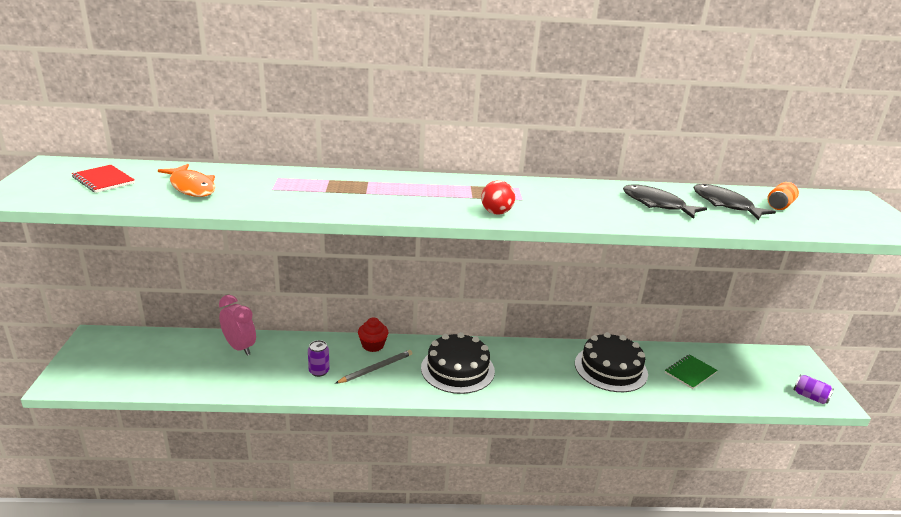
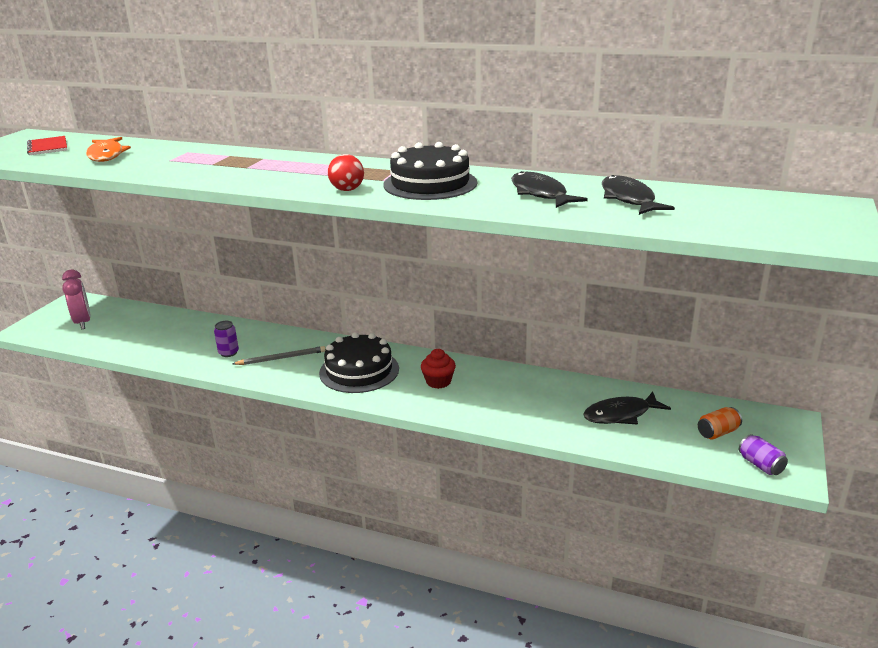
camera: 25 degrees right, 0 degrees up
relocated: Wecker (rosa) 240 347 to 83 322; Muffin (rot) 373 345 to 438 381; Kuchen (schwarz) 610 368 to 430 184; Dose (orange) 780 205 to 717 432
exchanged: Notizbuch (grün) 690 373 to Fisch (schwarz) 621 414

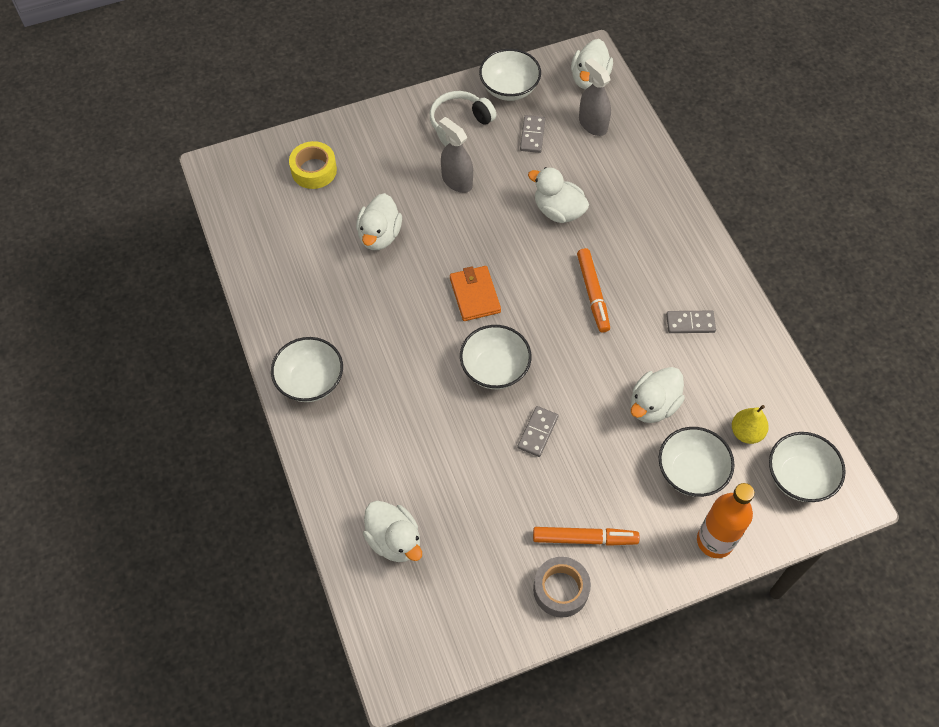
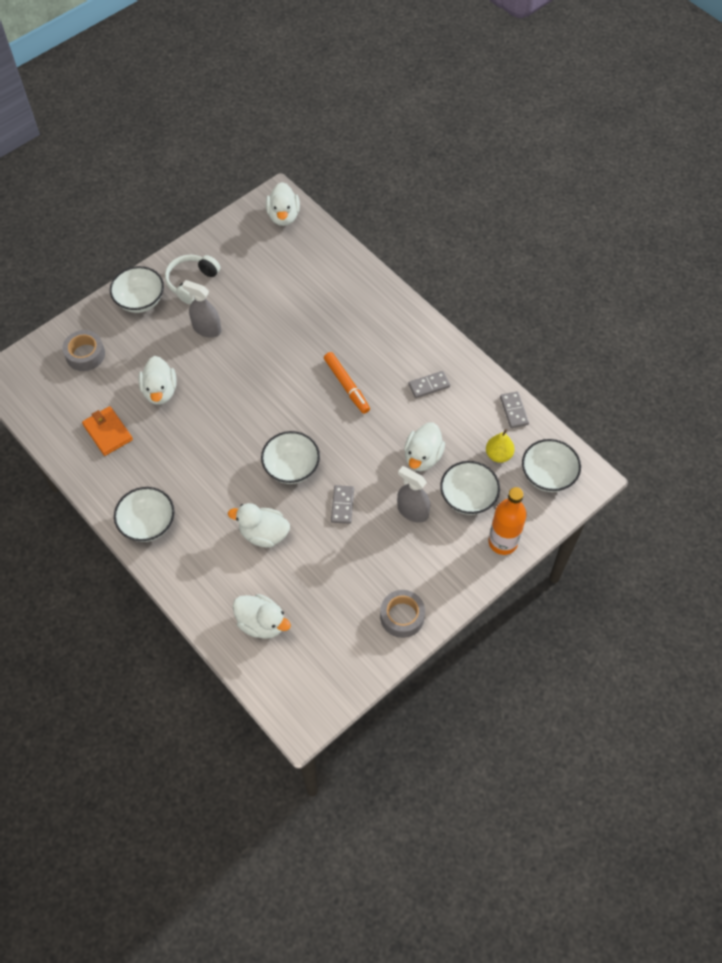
camera: 20 degrees left, 0 degrees up
missing: Filzstift (orange) 584 538
relocated: Geldbörse (orange) 475 295 to 108 432; Schüssel (weiß) 509 88 to 140 300; Dominostein (grau) 532 135 to 513 411; Ente (weiß) 558 211 to 263 534; Sprühflasche (grau) 593 124 to 412 511
colour: Klebeband (gelb) 314 170 to Klebeband (grau) 85 354

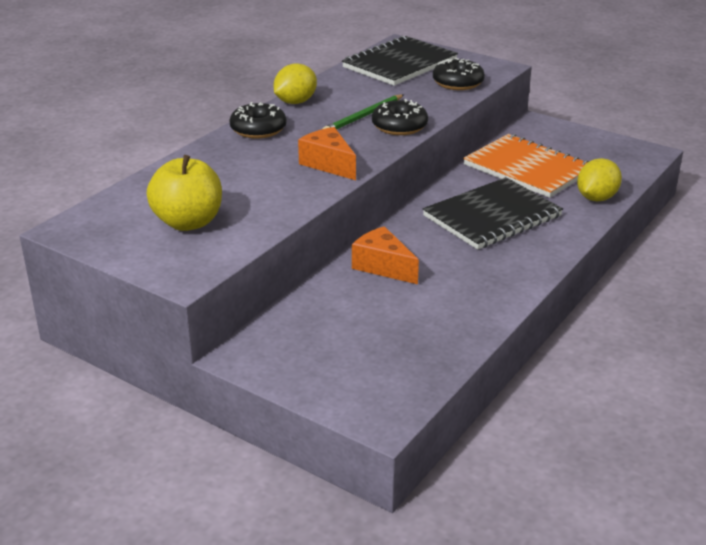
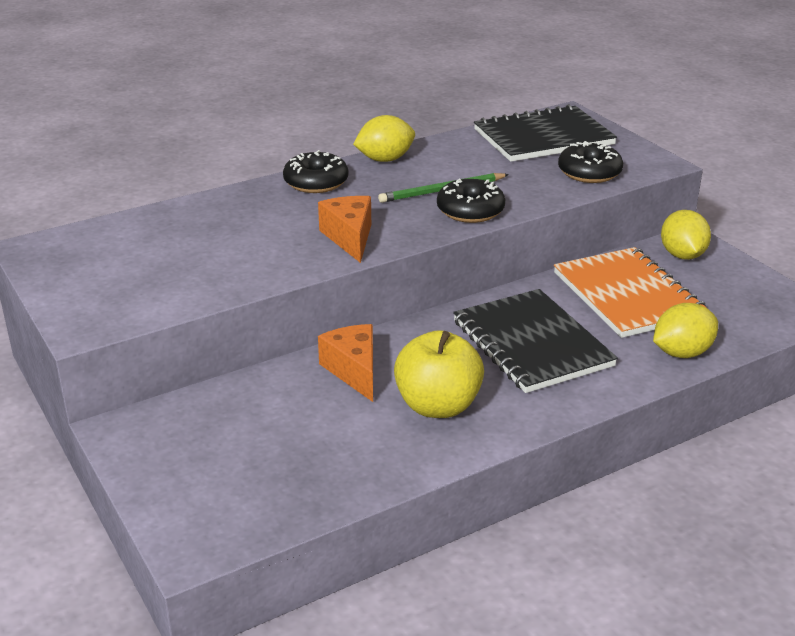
camera: 25 degrees right, 0 degrees up
appeared: Zitrone (gelb) 682 255
relocated: Apfel (gelb) 188 222 to 438 406
spun: Notizbuch (schwarz) 492 216 = 531 343 75 degrees clockwise

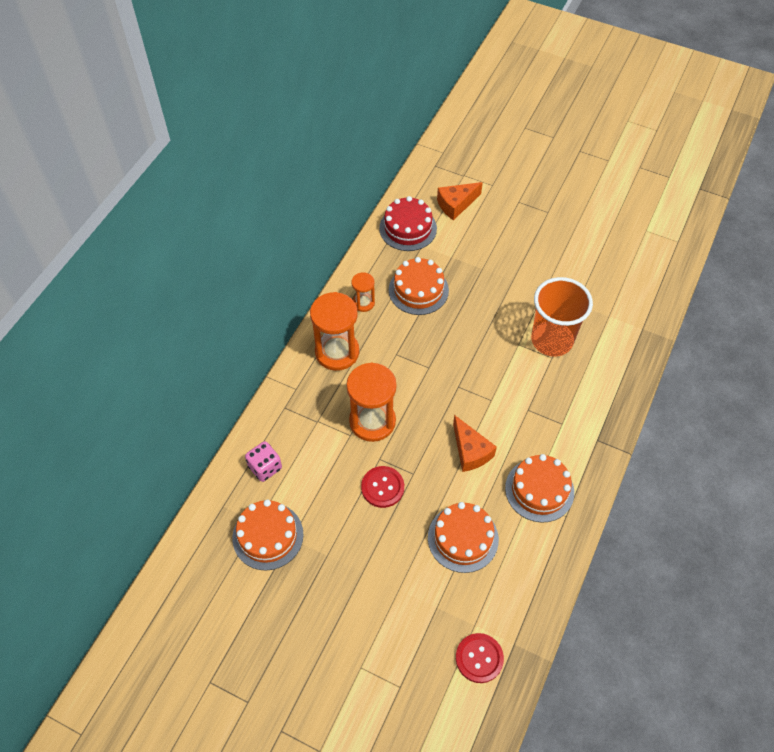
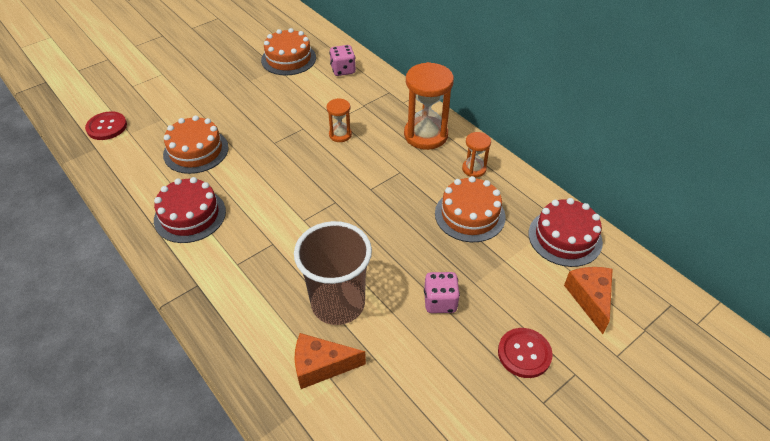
camera: 115 degrees right, 10 degrees down
appeared: Spielwürfel (rosa) 440 301
relocated: Knopf (rot) 382 487 to 524 353; Käse (orange) 470 451 to 321 366
colour: Kuchen (orange) 539 490 to Kuchen (rot) 190 215; Becher (orange) 552 340 to Becher (braun) 338 304
size: Sanduhr (orange) 372 421 = 340 135 x0.52

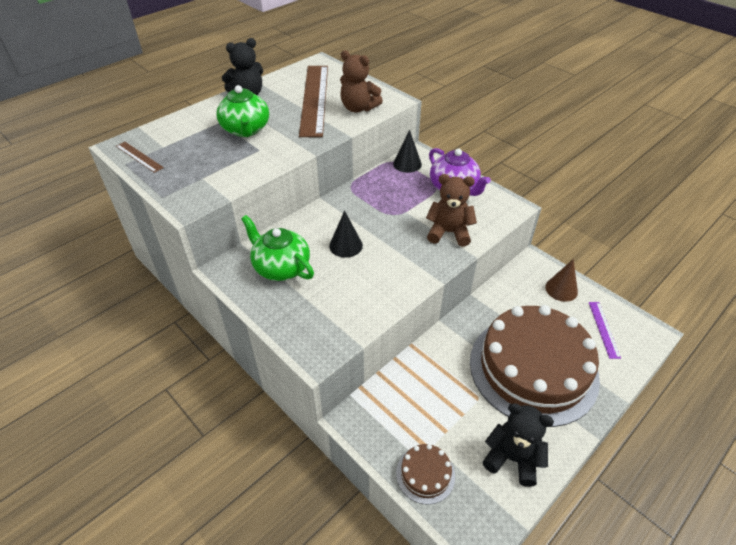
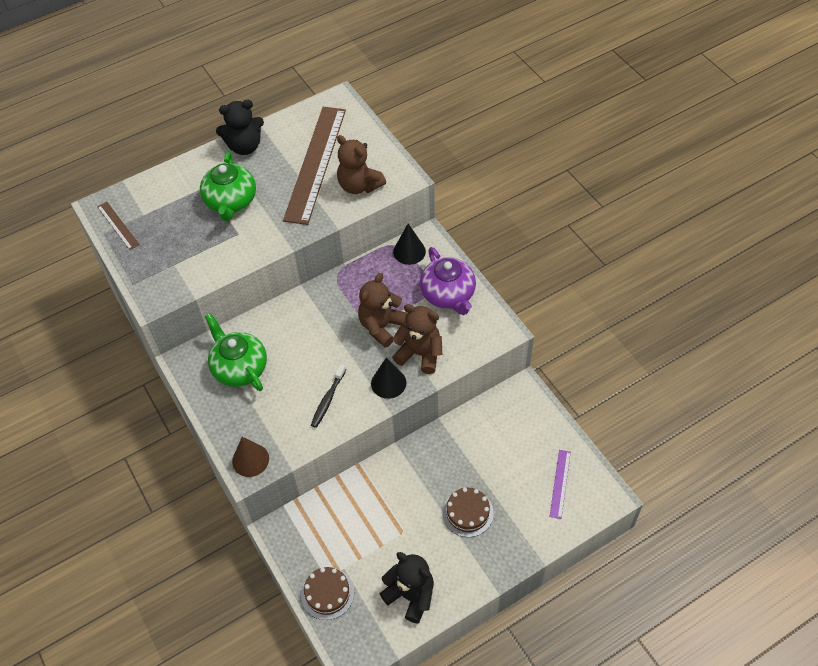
camera: 15 degrees right, 10 degrees up
appeared: Zahnbürste (schwarz) 328 399; Teddybär (braun) 381 326
relocated: Kegel (schwarz) 346 245 to 388 383; Kegel (braun) 561 289 to 250 460
size: Kuchen (braun) 533 369 = 467 513 x0.40

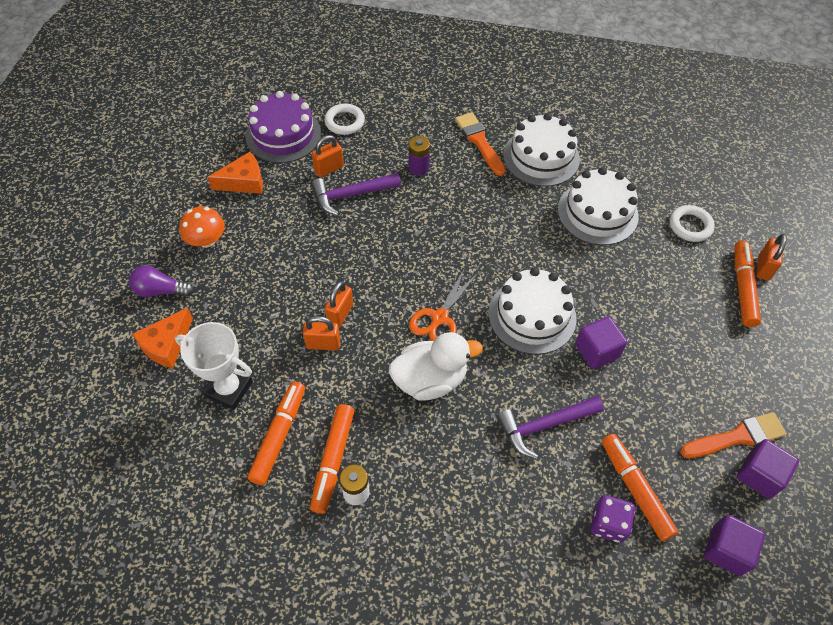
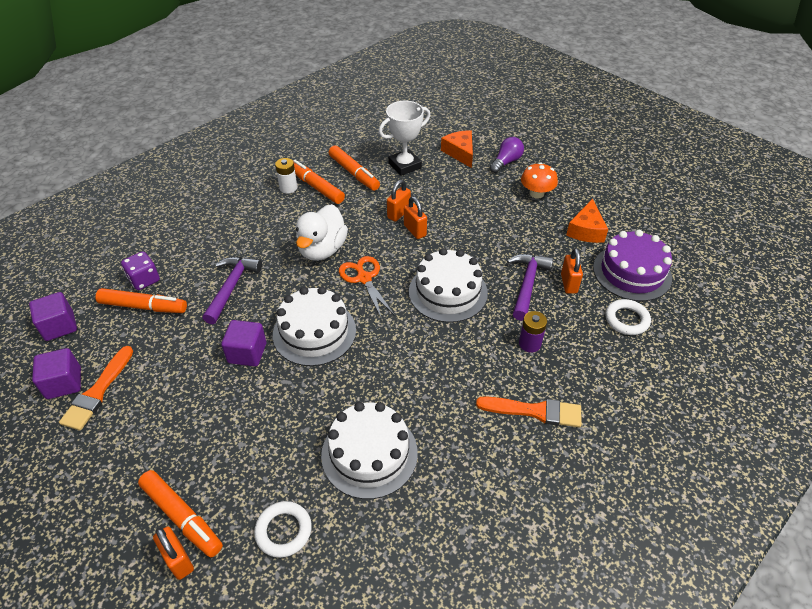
camera: 125 degrees right, 10 degrees down
relocated: Kuchen (weiß) 541 157 to 448 292

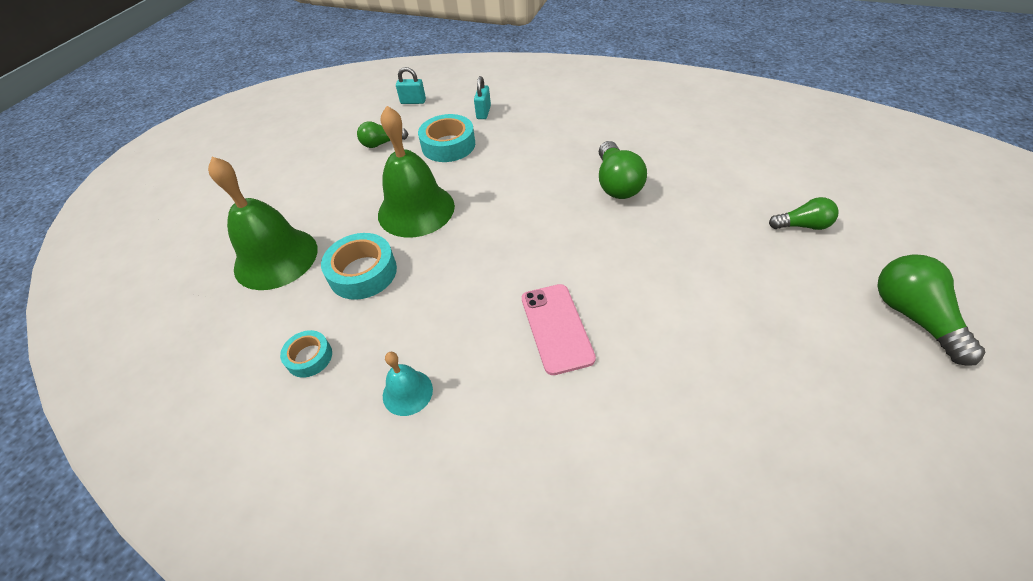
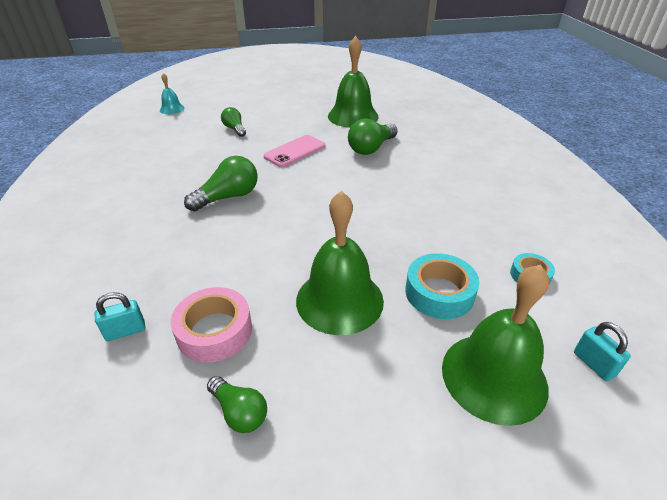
camera: 125 degrees left, 10 degrees down
appeared: Glocke (grün) 353 116
relocated: Glocke (türkis) 407 392 to 172 109; Vorhängeschloss (türkis) 413 101 to 593 364; Handy (rosa) 556 328 to 295 151; Glühbirne (grün) 912 316 to 371 148
colour: Klebeband (türkis) 448 145 to Klebeband (rosa) 214 331

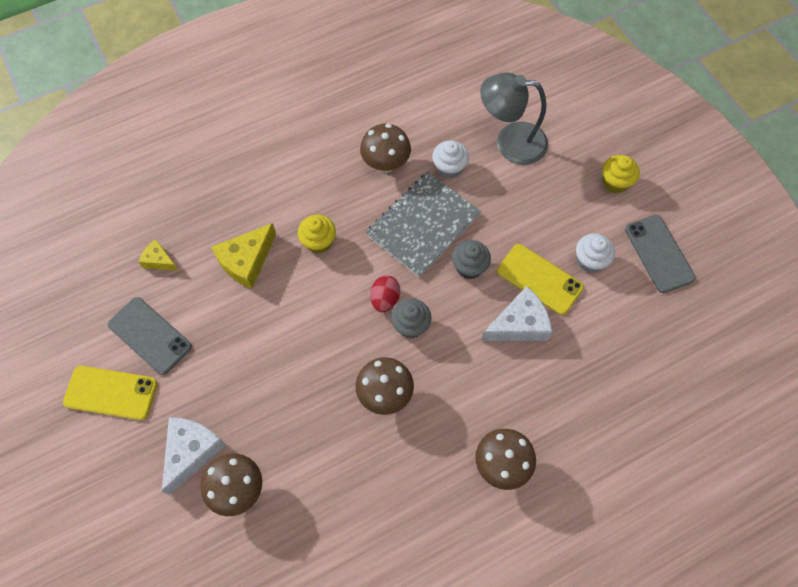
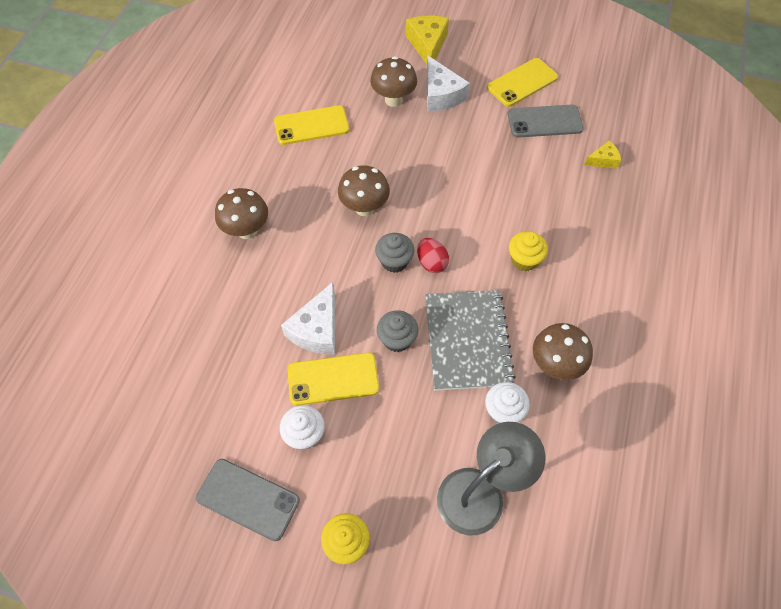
camera: 135 degrees right, 5 degrees down
appeared: Handy (gelb) 311 125
relocated: Käse (gelb) 246 261 to 427 45

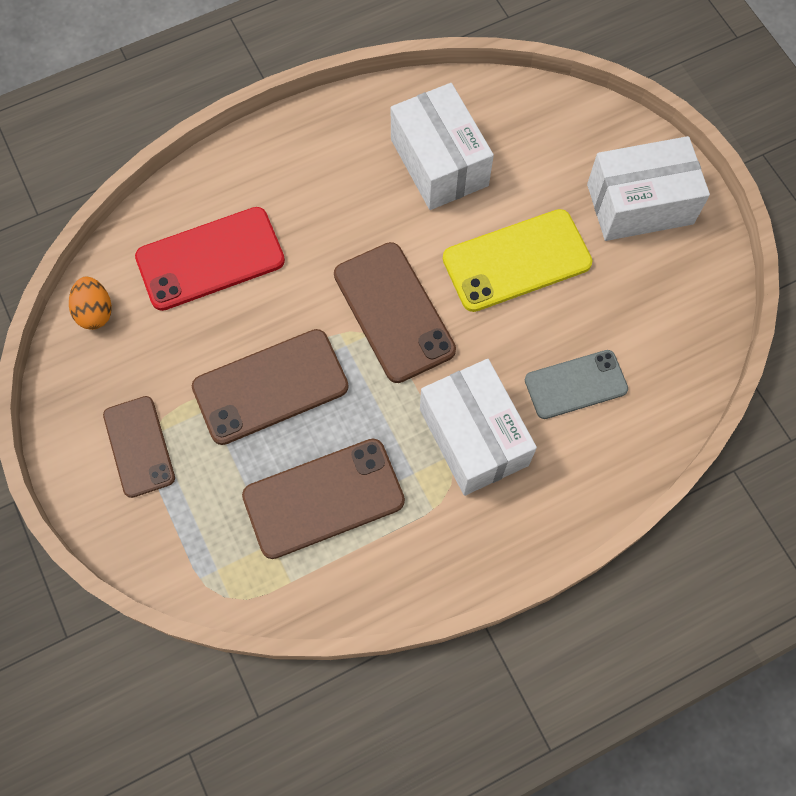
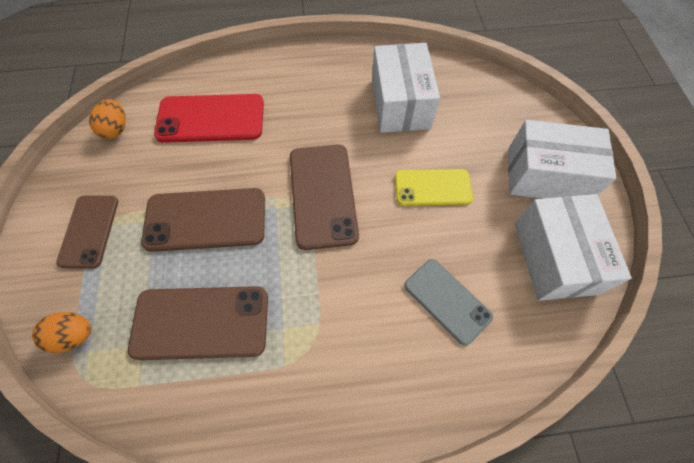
camera: 20 degrees right, 5 degrees down
appeared: Ei (orange) 74 335
relocated: Schachtel (weiß) 473 437 to 554 257
spun: Handy (grau) 575 384 = 447 301 45 degrees clockwise
size: Handy (gelb) 516 261 = 432 187 x0.66

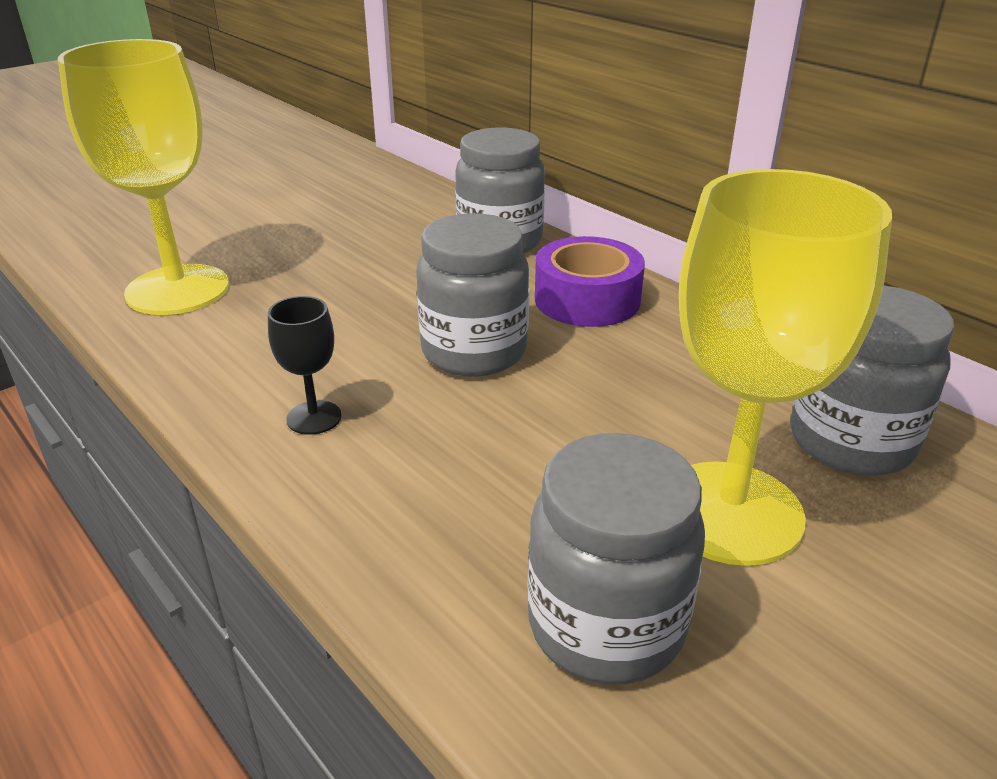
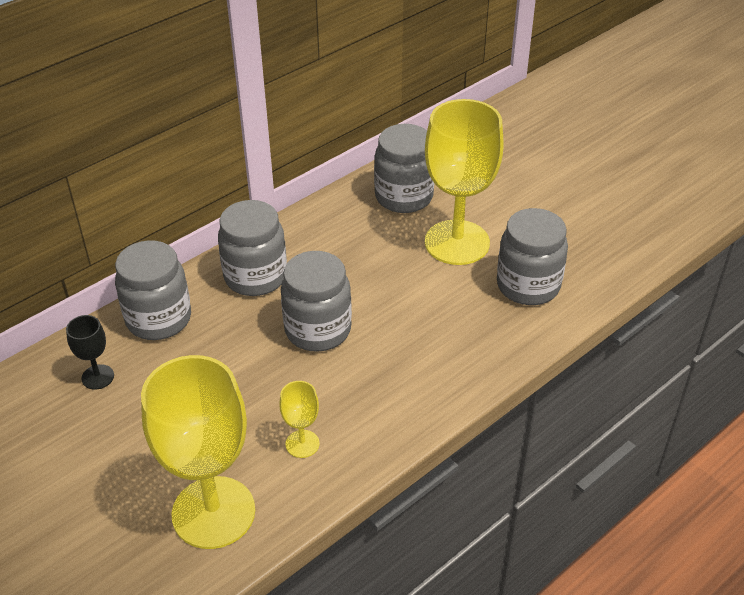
camera: 90 degrees left, 10 degrees up
appeared: Kelch (gelb) 302 444
relocated: Kelch (schwarz) 314 418 to 98 377
exchanged: Klebeband (lila) 587 299 to Einmachglas (grau) 255 277

